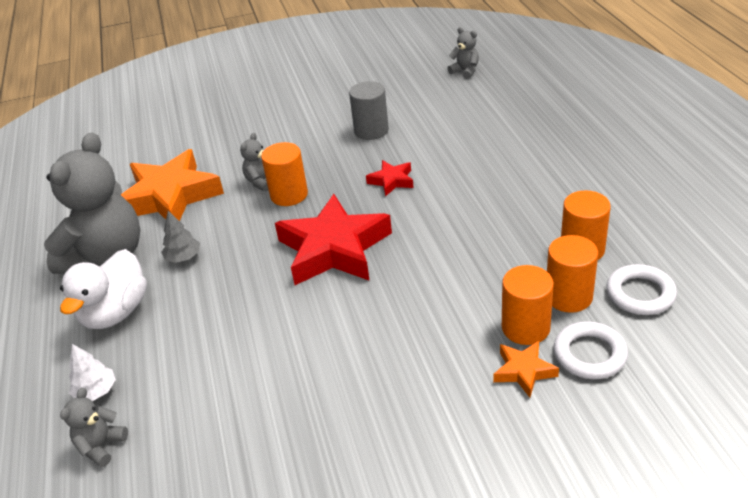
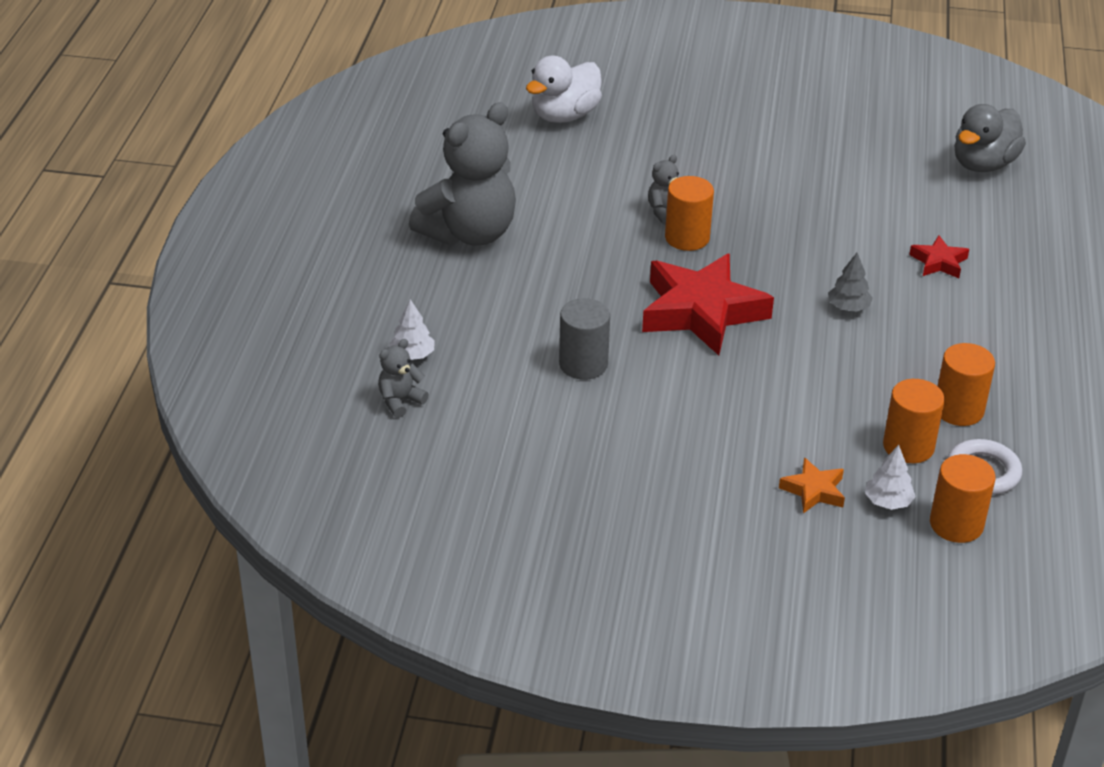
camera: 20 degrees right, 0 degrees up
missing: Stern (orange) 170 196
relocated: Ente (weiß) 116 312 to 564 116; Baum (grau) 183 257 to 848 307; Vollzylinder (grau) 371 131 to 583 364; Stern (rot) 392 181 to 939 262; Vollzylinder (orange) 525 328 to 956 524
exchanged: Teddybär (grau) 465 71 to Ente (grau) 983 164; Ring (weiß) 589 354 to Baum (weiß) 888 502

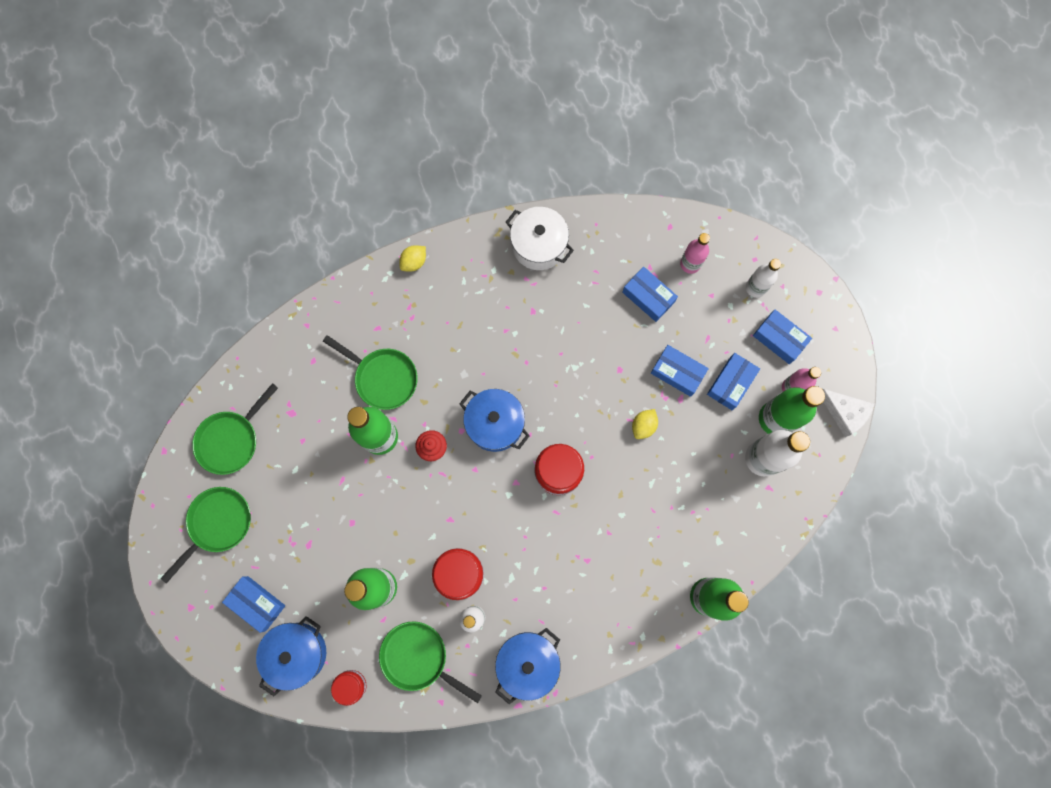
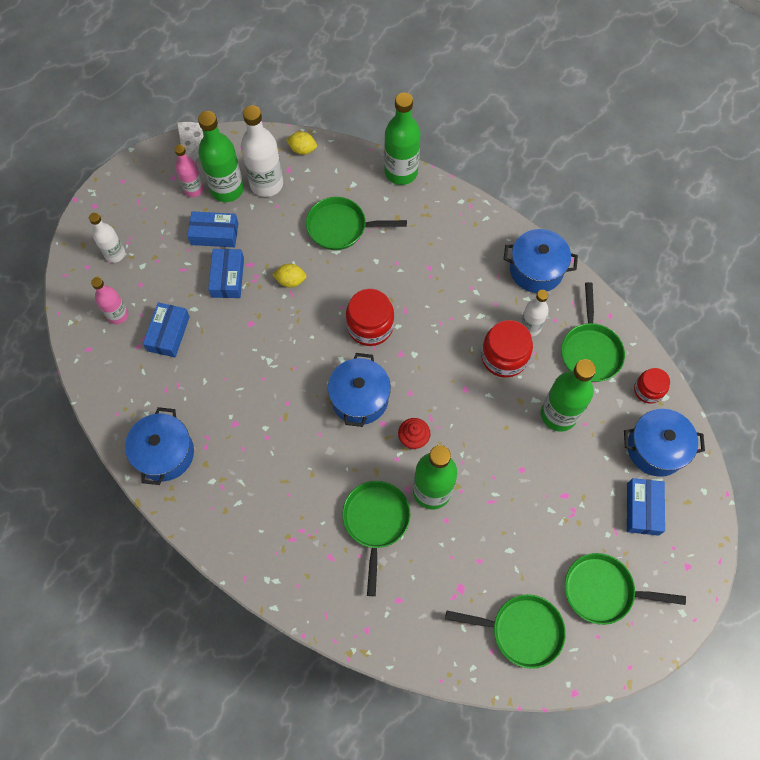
camera: 120 degrees left, 10 degrees down
missing: Schachtel (blau) 779 339
appeared: Pfanne (grün) 341 227
relocated: Zitrone (gelb) 414 262 to 302 149
colour: Kochtopf (weiß) 539 245 to Kochtopf (blau) 165 453

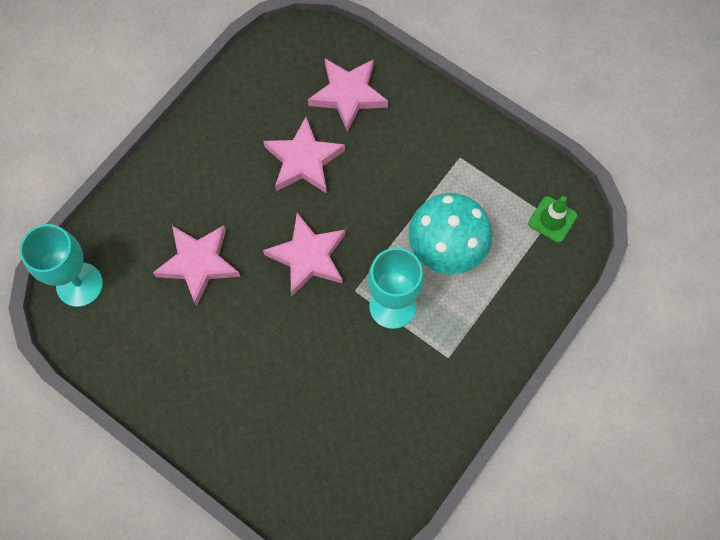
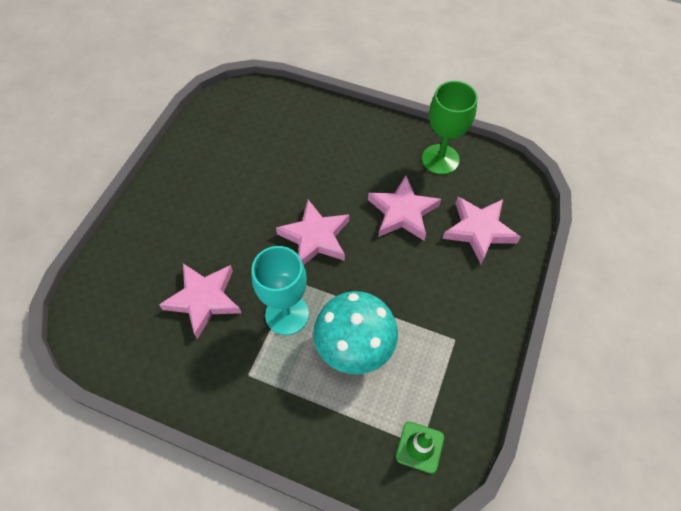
camera: 75 degrees right, 10 degrees down
missing: Kelch (türkis) 79 284
appeared: Kelch (grün) 440 159
relocated: Stern (rosa) 198 264 to 204 299

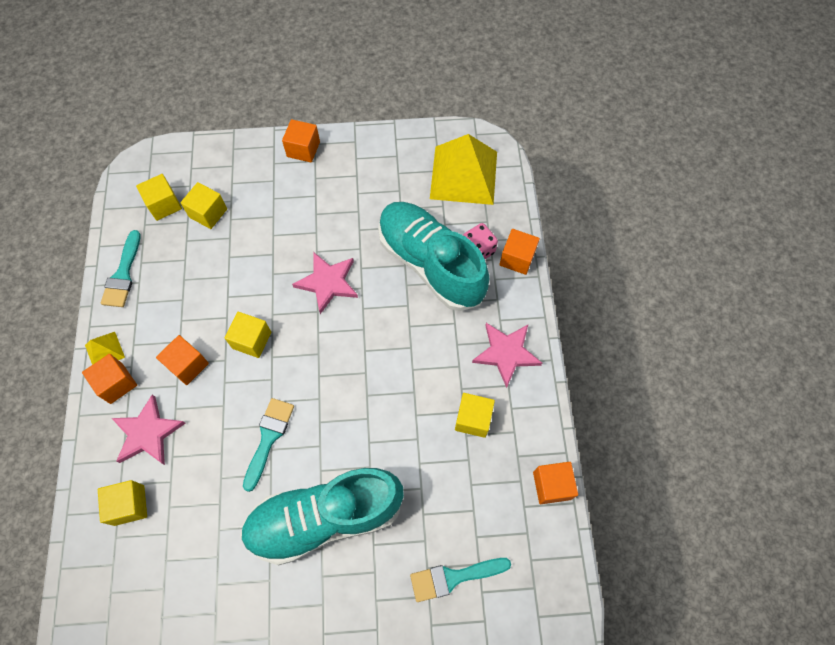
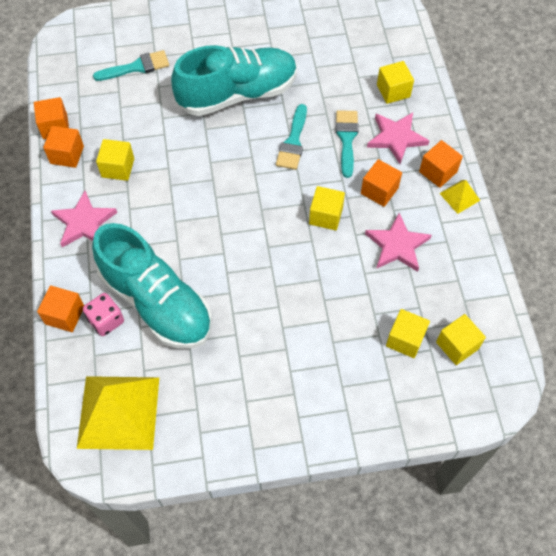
camera: 175 degrees right, 5 degrees down
relocated: Pinsel (türkis) 123 274 to 346 139; Kubus (orange) 303 149 to 67 155; Stern (rosa) 328 283 to 397 245

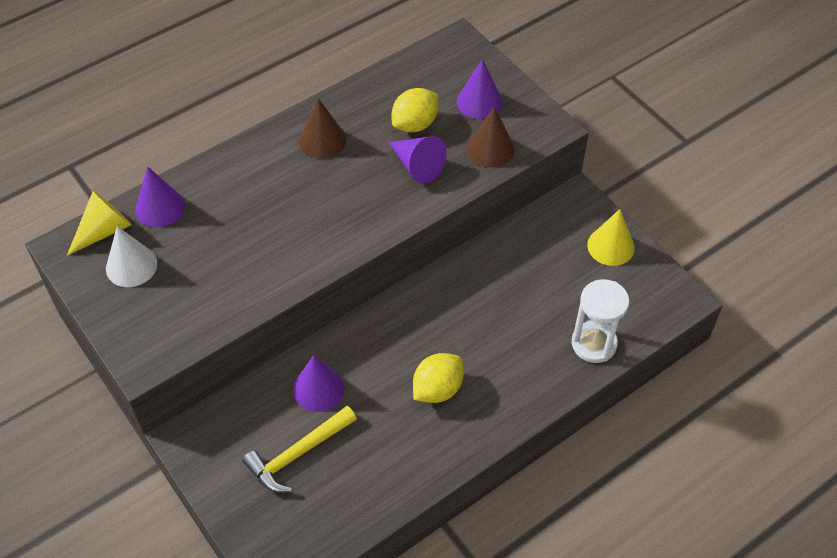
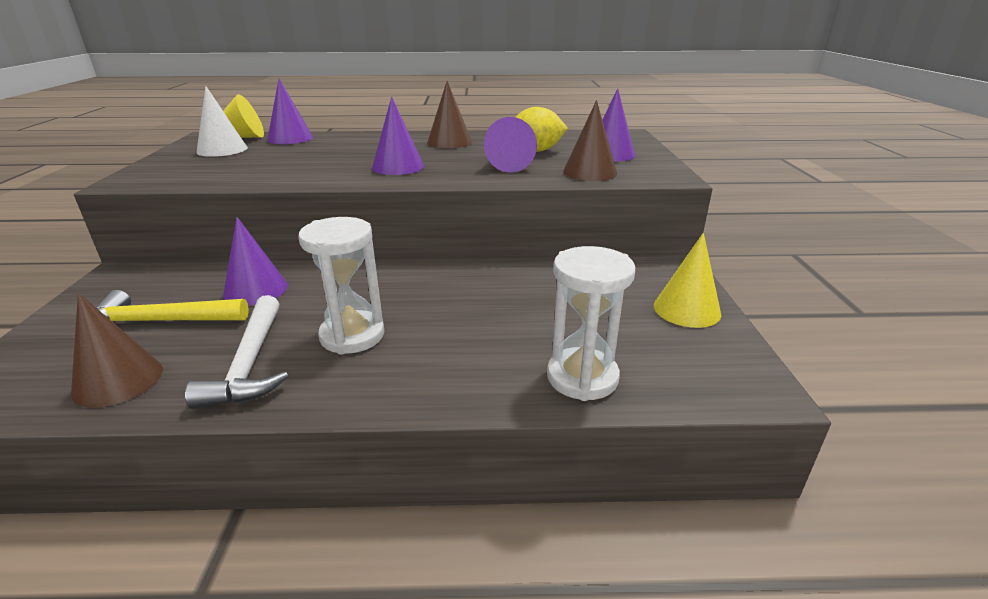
camera: 35 degrees right, 25 degrees down
appeared: Kegel (braun) 118 380; Hammer (weiß) 250 363; Kegel (lila) 398 167
exchanged: Zitrone (gelb) 437 389 to Sanduhr (weiß) 352 335

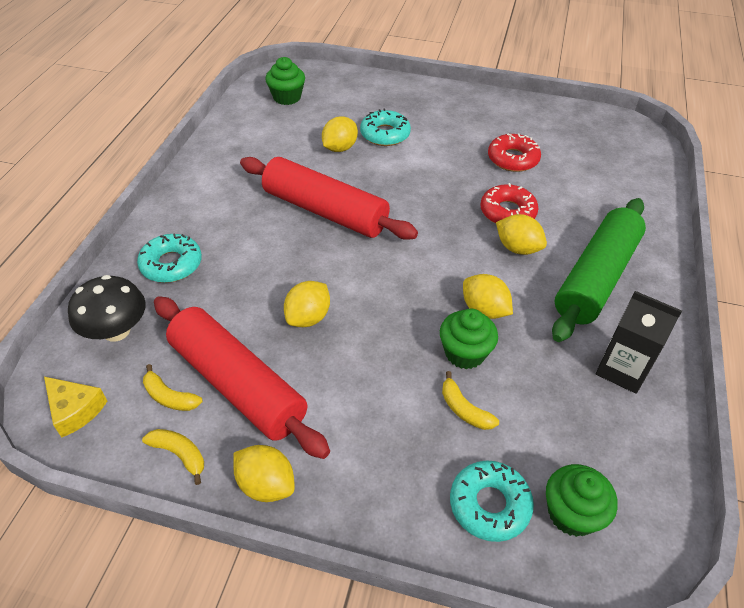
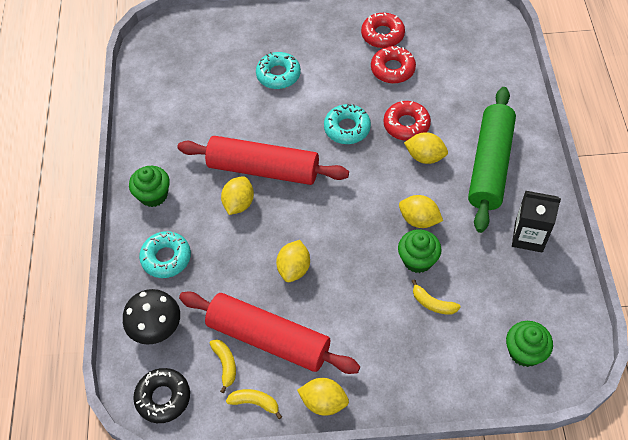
camera: 15 degrees left, 10 degrees up
appeared: Donut (rot) 382 35
relocated: Muffin (grün) 287 97 to 153 195; Zitrone (gelb) 340 148 to 239 203; Donut (türkis) 489 505 to 347 128
exchanged: Käse (gelb) 75 410 to Donut (schwarz) 163 398
spun: Banane (gelb) 170 397 = 225 364 120 degrees counterclockwise

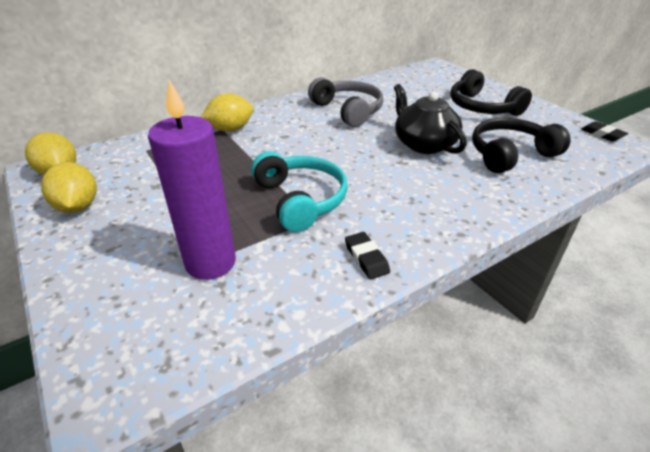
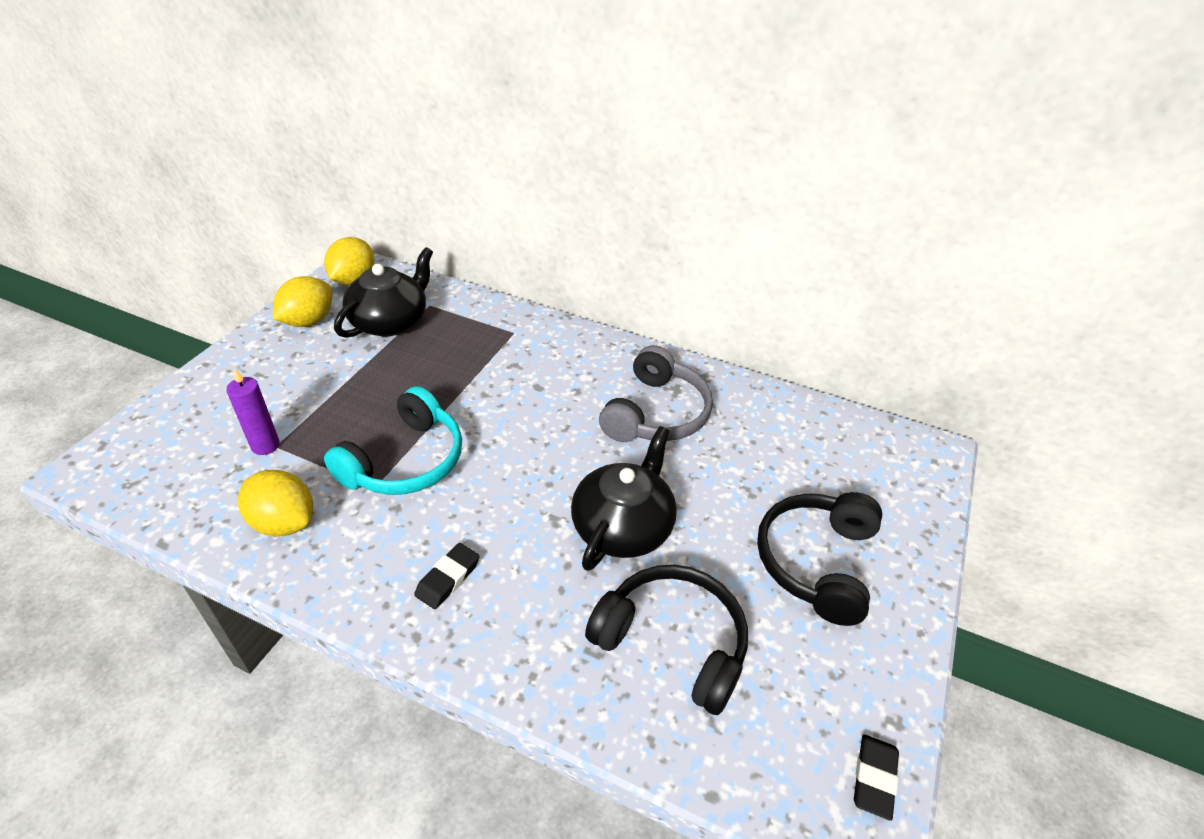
camera: 55 degrees right, 5 degrees up
appeared: Teekanne (schwarz) 390 321
relocated: Zitrone (gelb) 230 129 to 284 522; Radiergummi (schwarz) 366 258 to 448 578
size: Kerze (lila) 210 262 = 265 445 x0.52

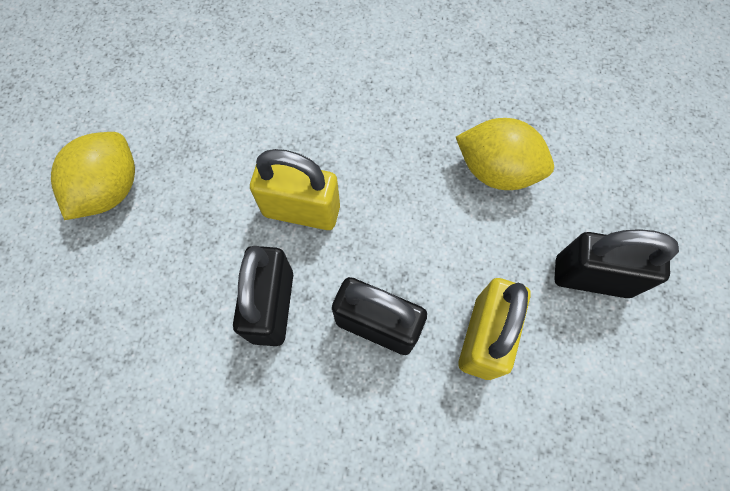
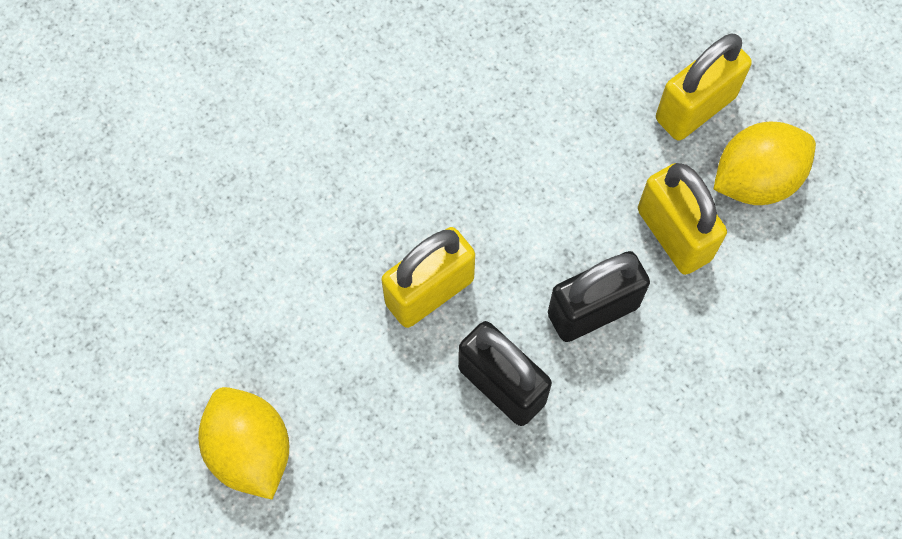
camera: 50 degrees left, 0 degrees up
relocated: Zitrone (gelb) 496 170 to 756 179
colour: Vorhängeschloss (schwarz) 591 277 to Vorhängeschloss (gelb) 695 108

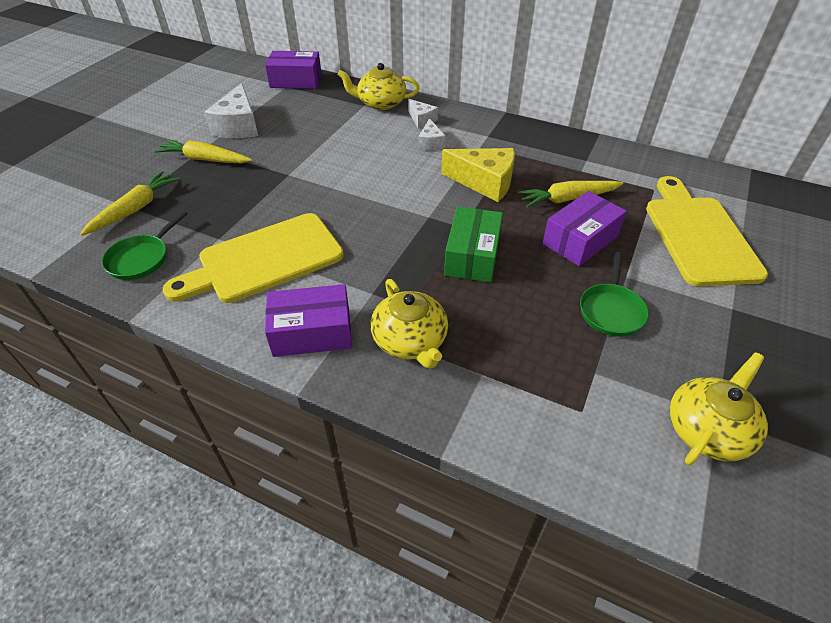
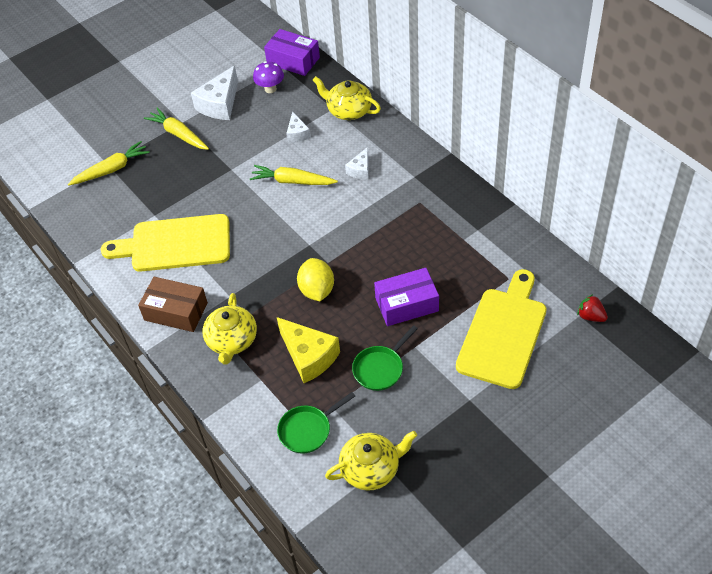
camera: 30 degrees right, 5 degrees up
appeared: Pilz (lila) 270 89; Erdbeere (rot) 590 316
relocated: Pfanne (grün) 141 259 to 307 430; Käse (weiß) 421 120 to 297 134; Käse (gelb) 485 183 to 309 356; Karotte (gelb) 567 199 to 292 181
exchanged: Schachtel (grün) 472 256 to Zitrone (gelb) 317 290
colour: Schachtel (lila) 312 332 to Schachtel (braun) 176 311

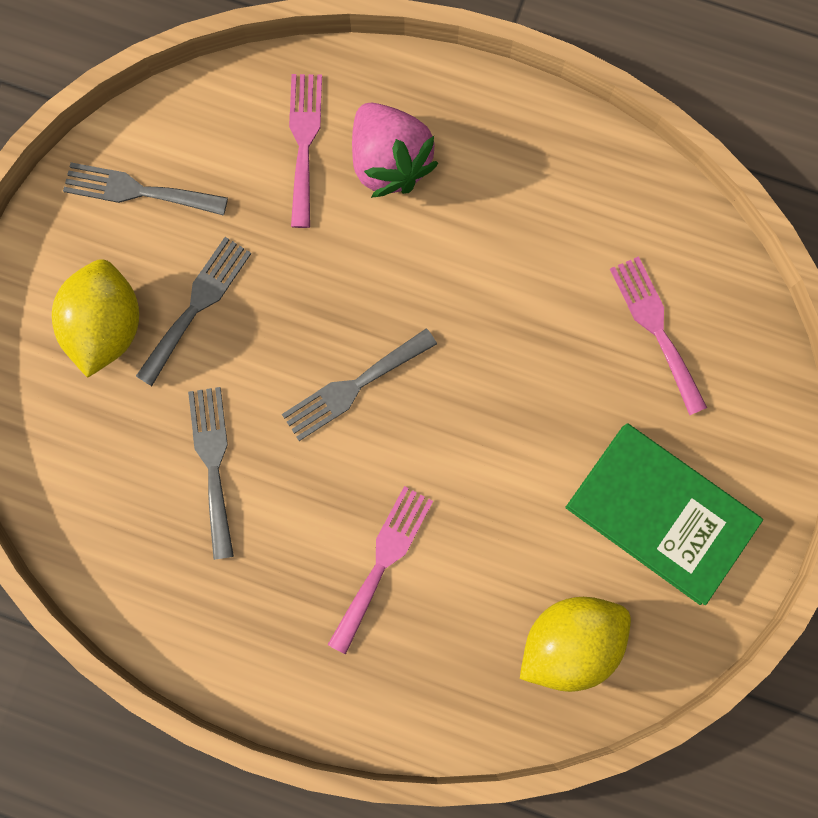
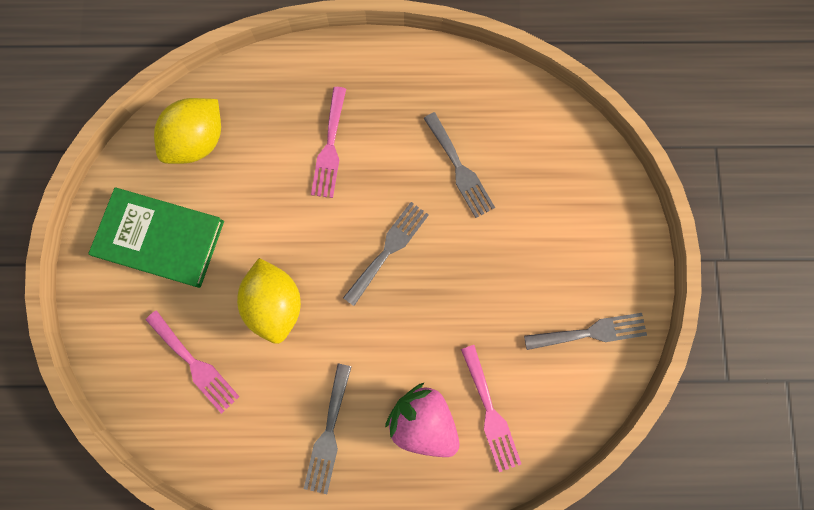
camera: 160 degrees right, 0 degrees up
relocated: Zitrone (gelb) 107 326 to 276 303; Gabel (grau) 197 305 to 328 433

